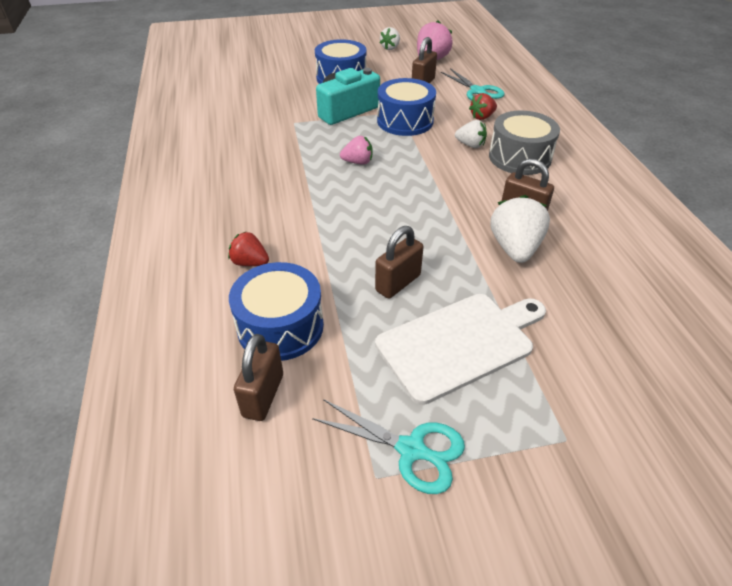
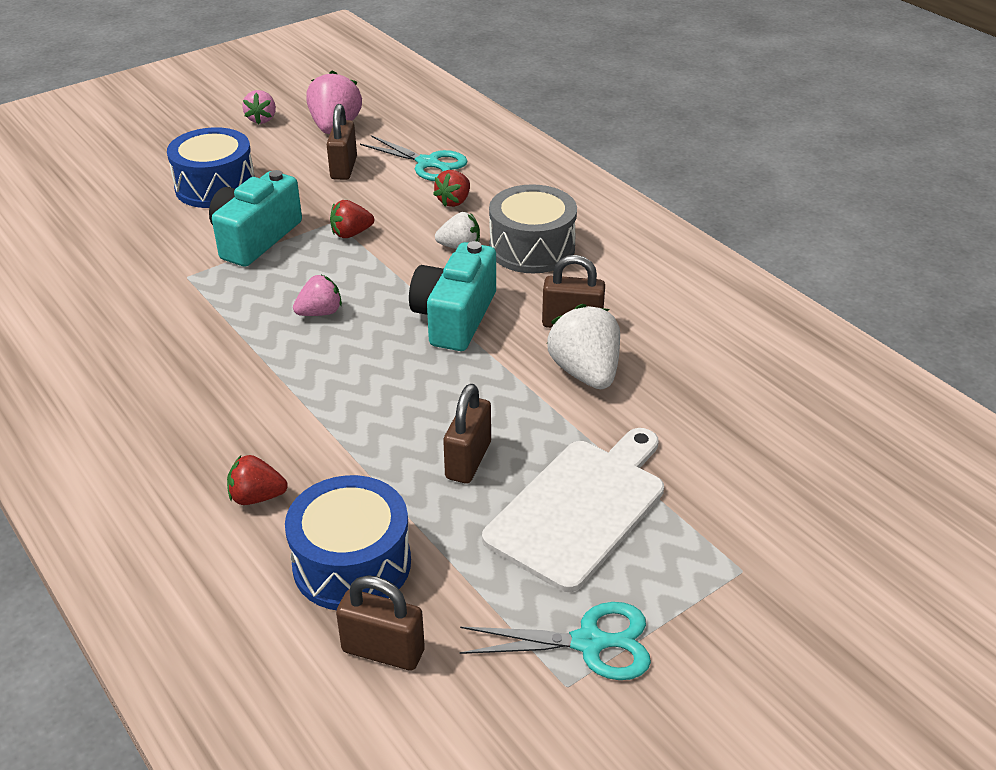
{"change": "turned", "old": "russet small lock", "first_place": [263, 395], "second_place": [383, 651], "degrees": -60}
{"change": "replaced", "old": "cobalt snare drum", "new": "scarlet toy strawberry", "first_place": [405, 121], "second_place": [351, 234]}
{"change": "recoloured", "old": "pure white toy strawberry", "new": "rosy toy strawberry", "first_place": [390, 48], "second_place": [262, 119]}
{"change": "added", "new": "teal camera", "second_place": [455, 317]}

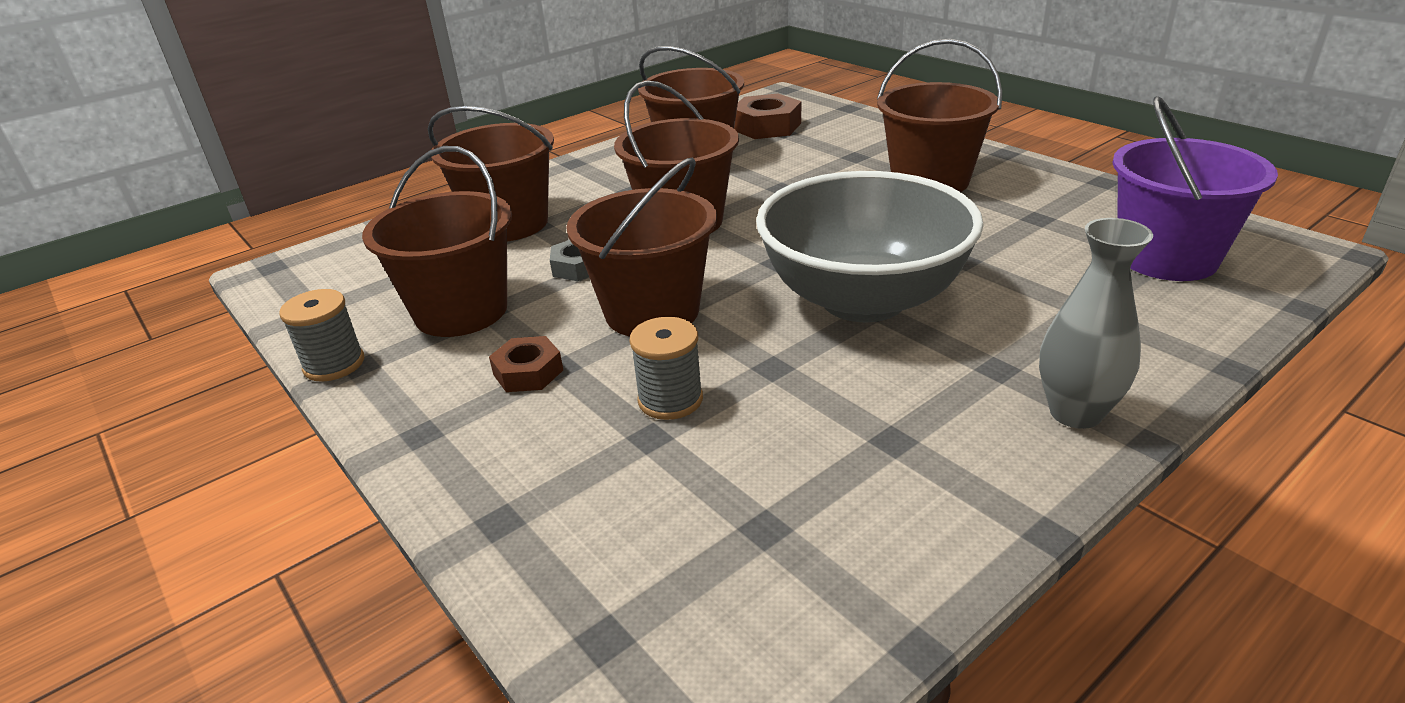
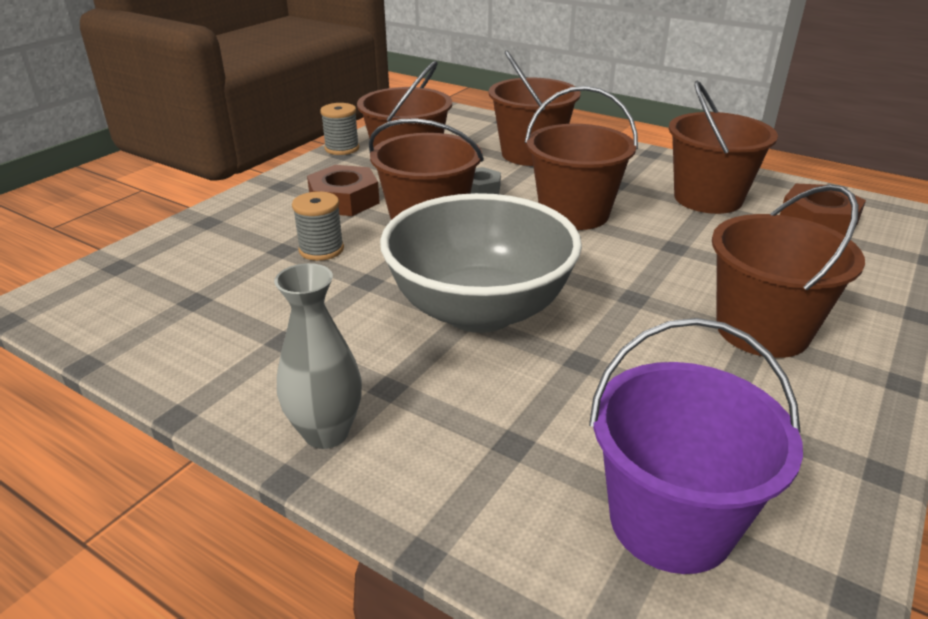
{"change": "resized", "old": "russet nut", "first_place": [528, 372], "second_place": [344, 200], "factor": 1.61}

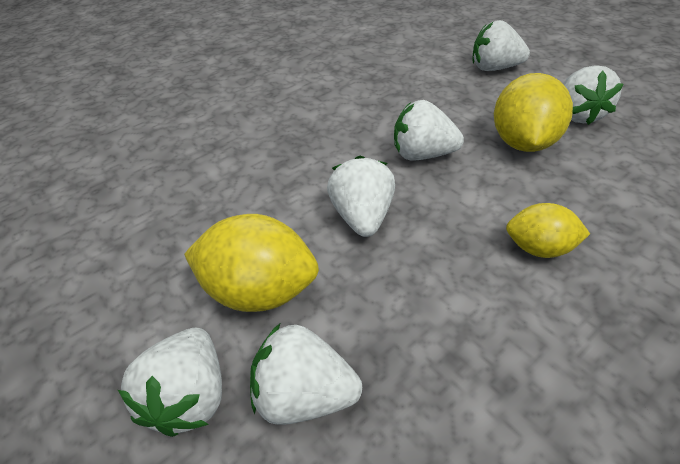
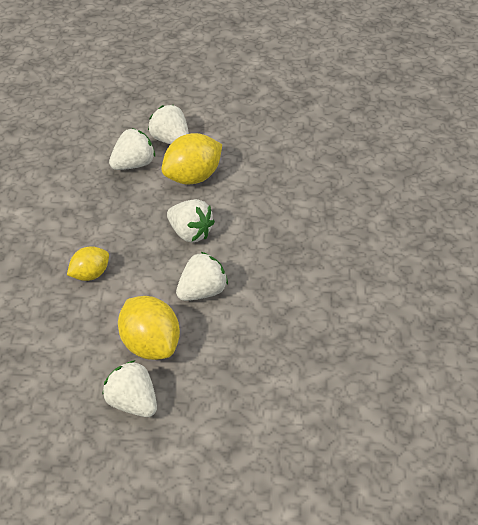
{"change": "removed", "old": "pure white toy strawberry", "first_place": [494, 68]}

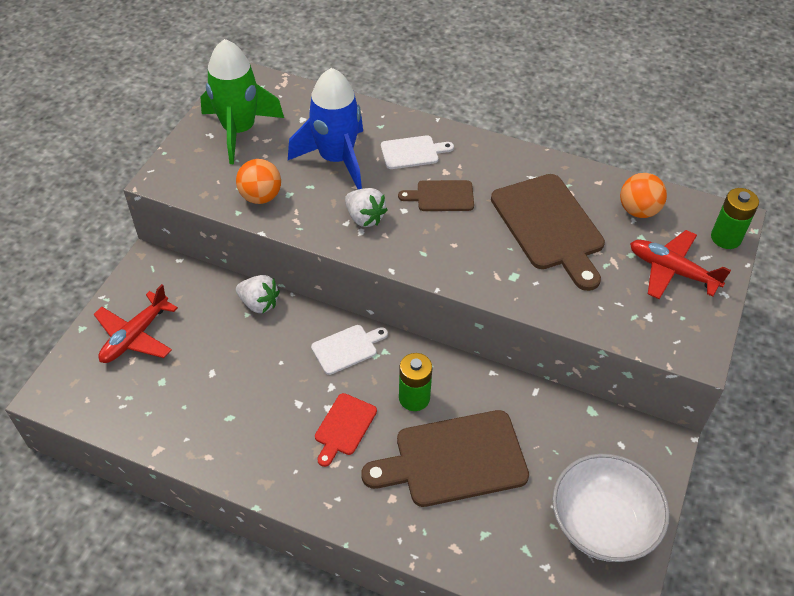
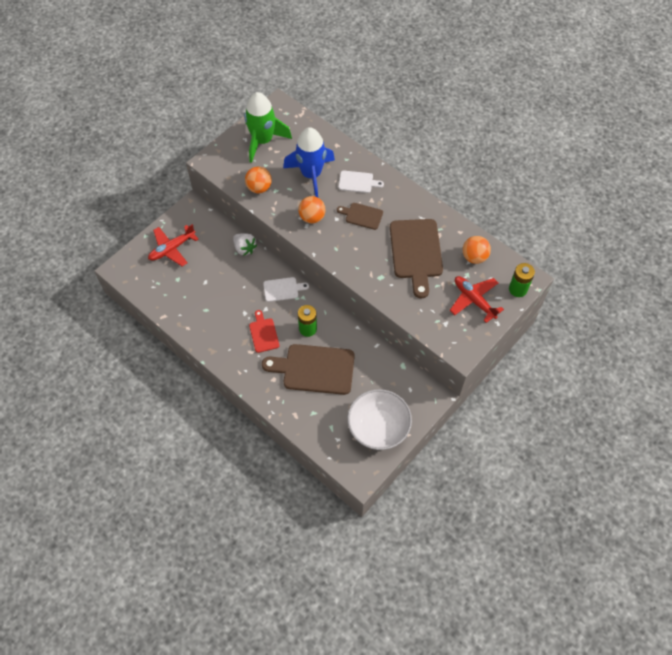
{"change": "turned", "old": "scarlet cutting board", "first_place": [344, 427], "second_place": [263, 333], "degrees": 120}
{"change": "replaced", "old": "pure white toy strawberry", "new": "orange ball", "first_place": [364, 218], "second_place": [312, 217]}

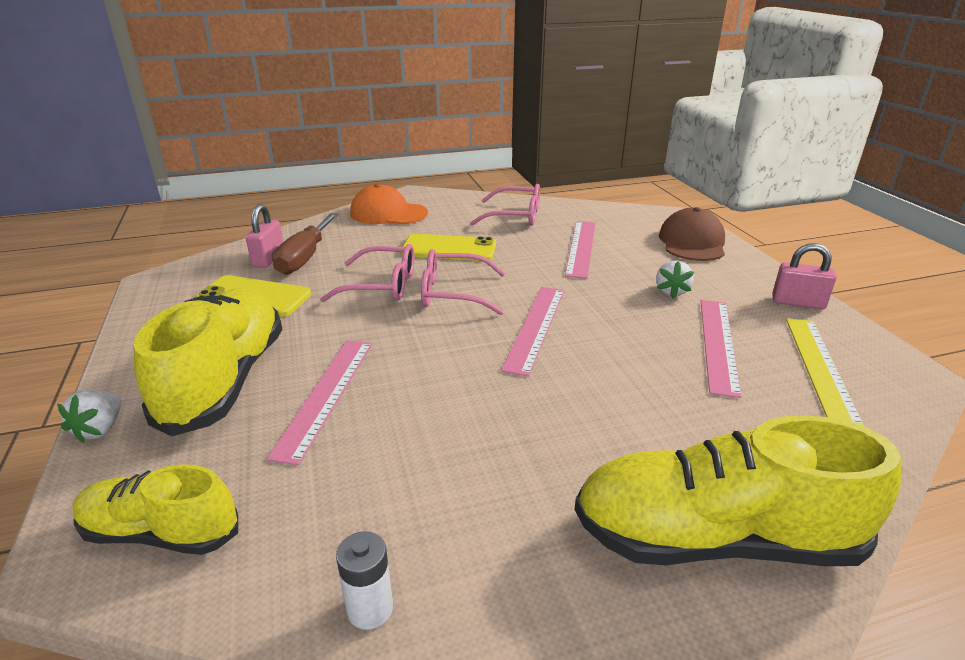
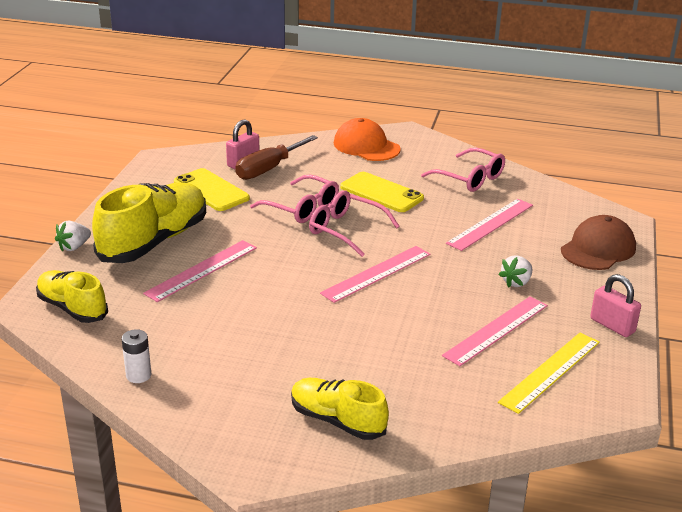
{"change": "resized", "old": "golden sneaker", "first_place": [714, 538], "second_place": [337, 420], "factor": 0.6}

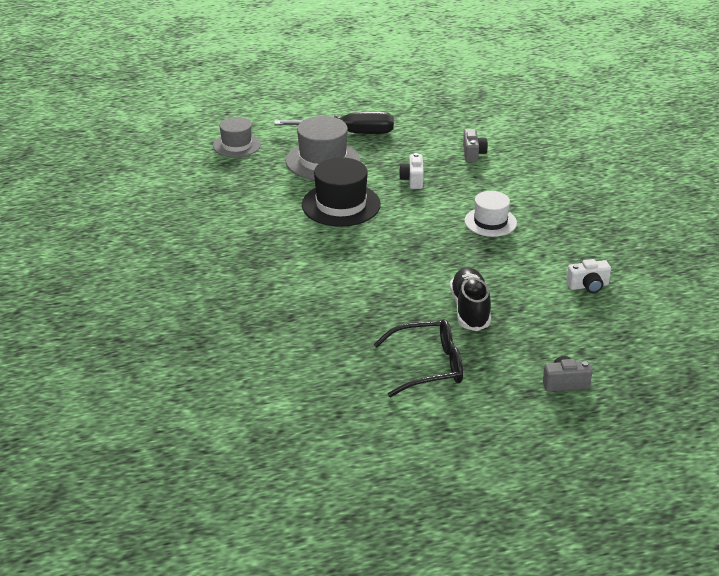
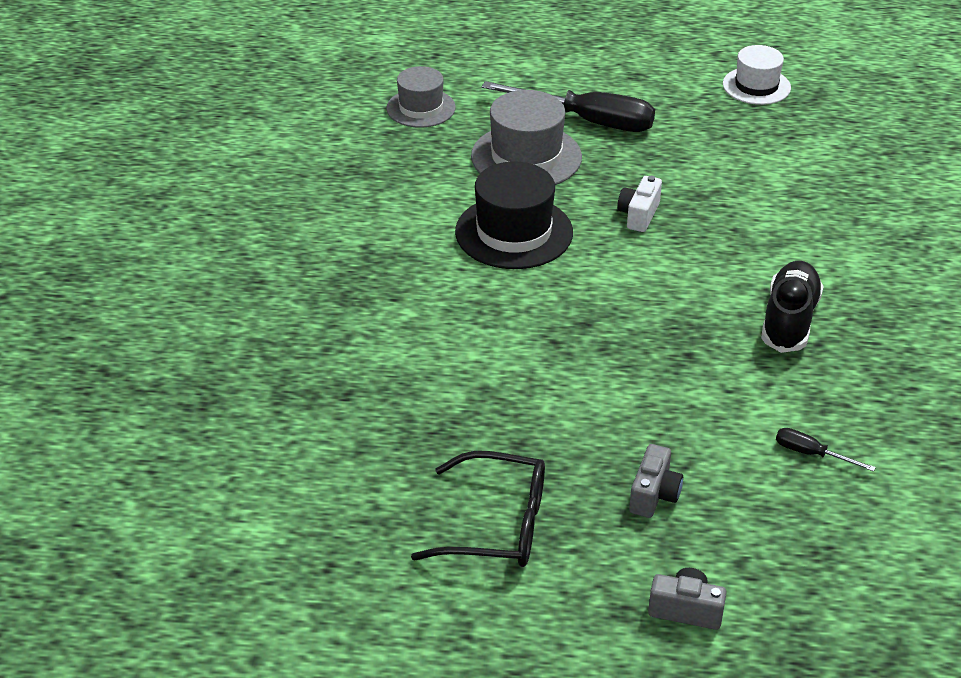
{"change": "moved", "old": "black sneaker", "first_place": [470, 309], "second_place": [789, 320]}
{"change": "moved", "old": "grey camera", "first_place": [473, 154], "second_place": [654, 494]}
{"change": "moved", "old": "pure white tall hat", "first_place": [490, 222], "second_place": [756, 86]}
{"change": "replaced", "old": "pure white camera", "new": "black screwdriver", "first_place": [588, 286], "second_place": [811, 454]}

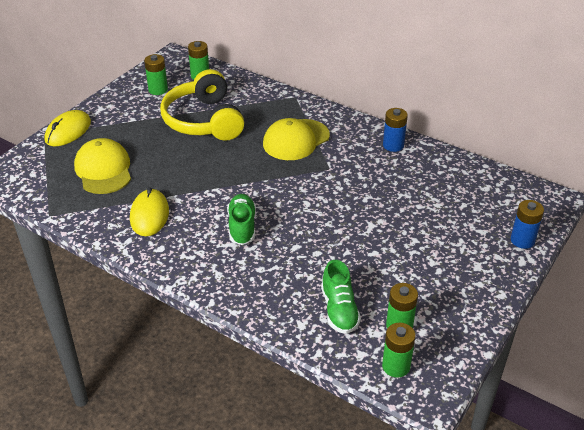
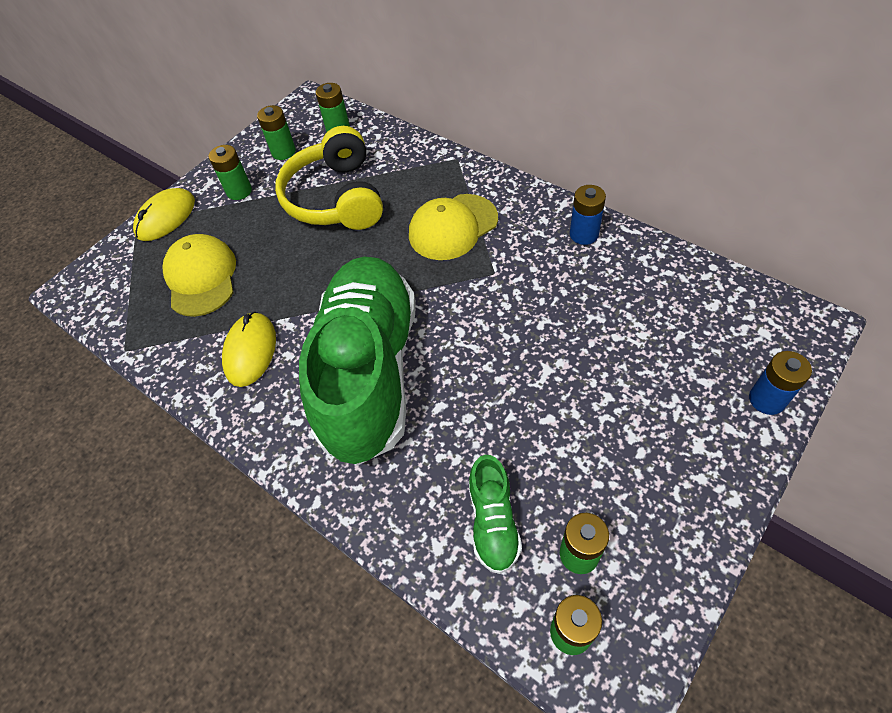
{"change": "resized", "old": "leaf-green sneaker", "first_place": [242, 227], "second_place": [369, 371], "factor": 2.44}
{"change": "added", "new": "leaf-green power cell", "second_place": [239, 191]}

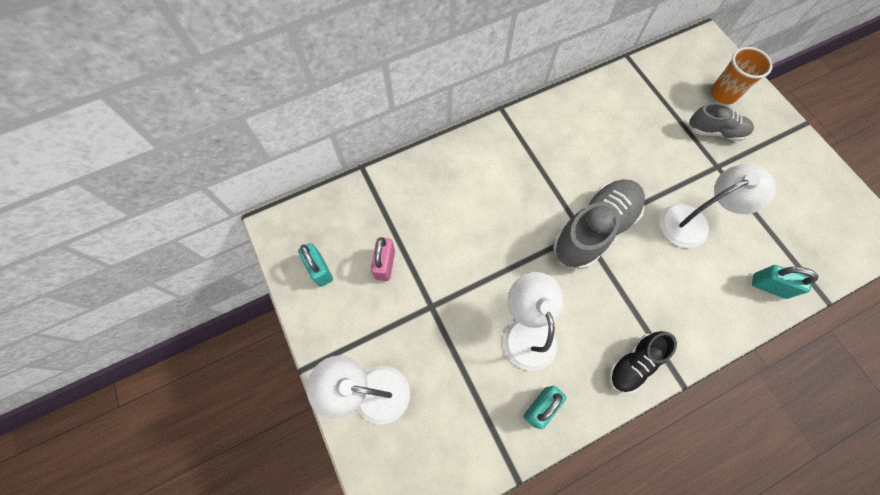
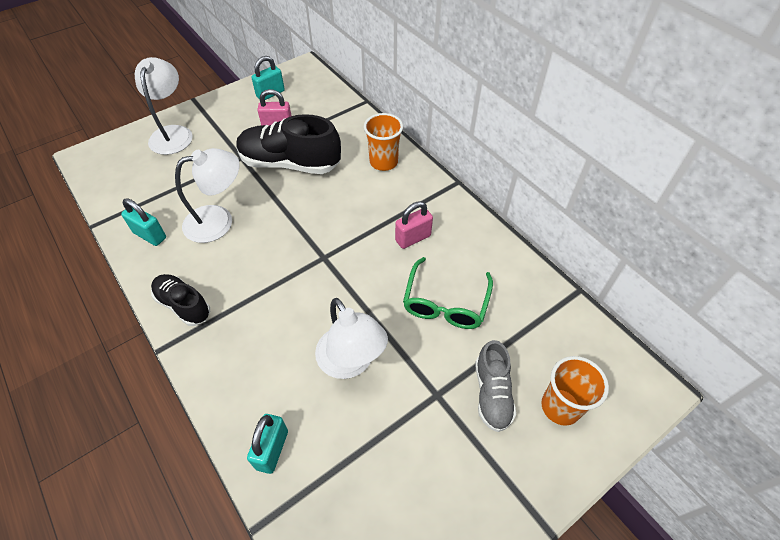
{"change": "removed", "old": "grey sneaker", "first_place": [594, 230]}
{"change": "added", "new": "black sneaker", "second_place": [290, 163]}
{"change": "added", "new": "orange tumbler", "second_place": [383, 162]}
{"change": "added", "new": "rosy small lock", "second_place": [413, 238]}
{"change": "added", "new": "leaf-green glasses", "second_place": [445, 302]}

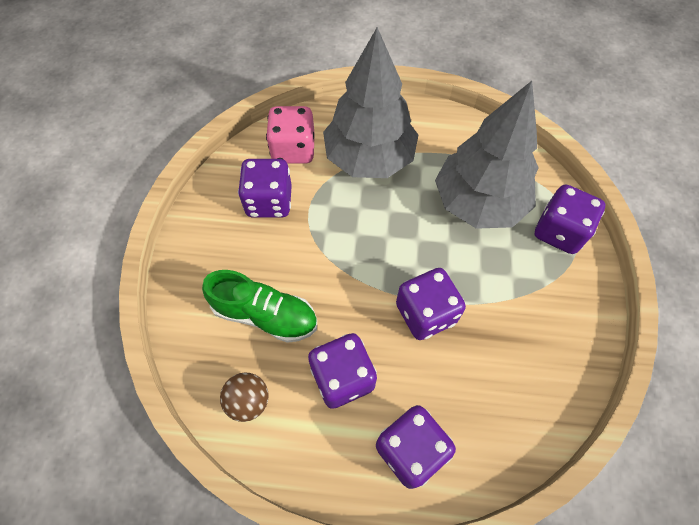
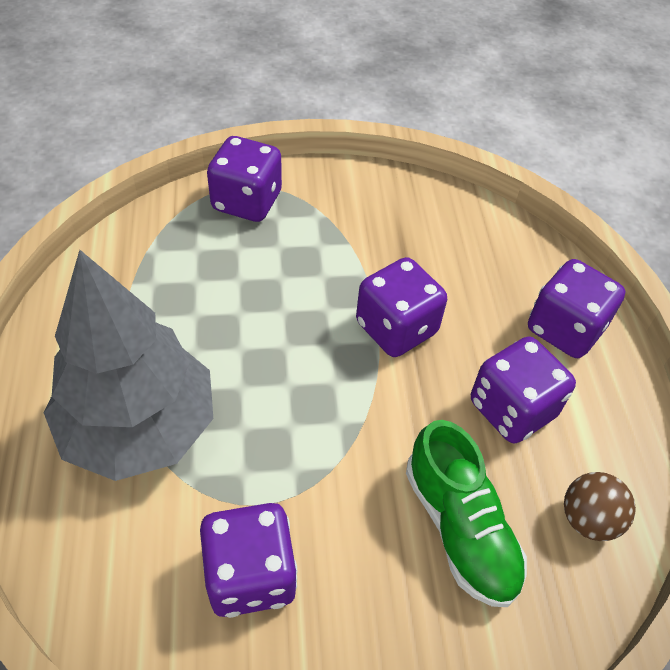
{"change": "turned", "old": "leaf-green sneaker", "first_place": [265, 315], "second_place": [460, 528], "degrees": 150}
{"change": "removed", "old": "rosy game die", "first_place": [293, 150]}
{"change": "removed", "old": "grey tree", "first_place": [478, 202]}

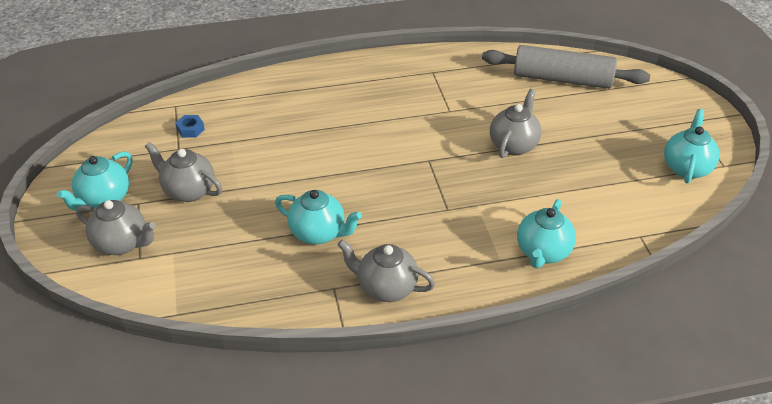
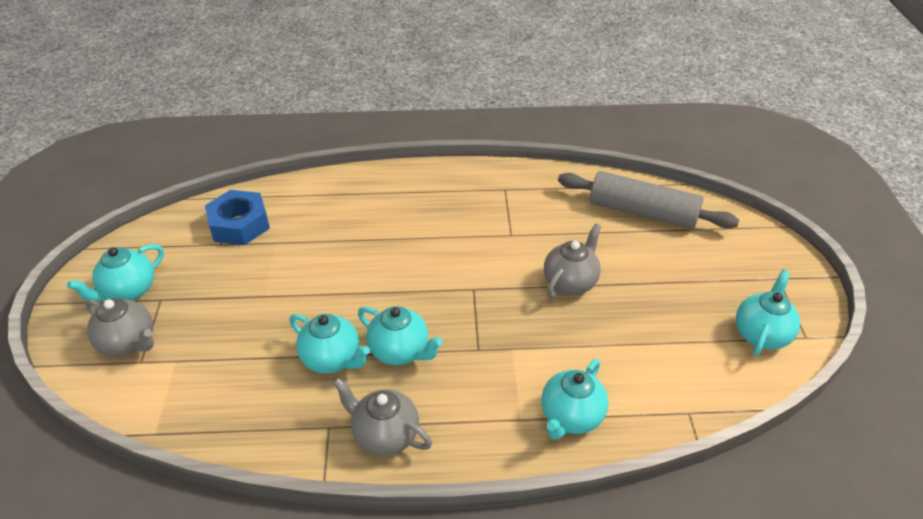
{"change": "removed", "old": "grey teapot", "first_place": [188, 191]}
{"change": "resized", "old": "cobalt nut", "first_place": [190, 129], "second_place": [239, 224], "factor": 2.2}
{"change": "added", "new": "teal teapot", "second_place": [400, 351]}

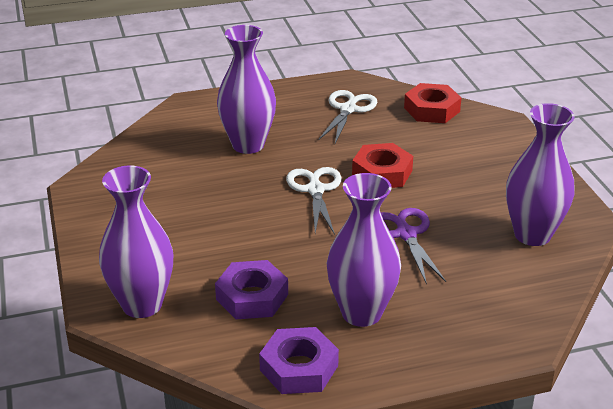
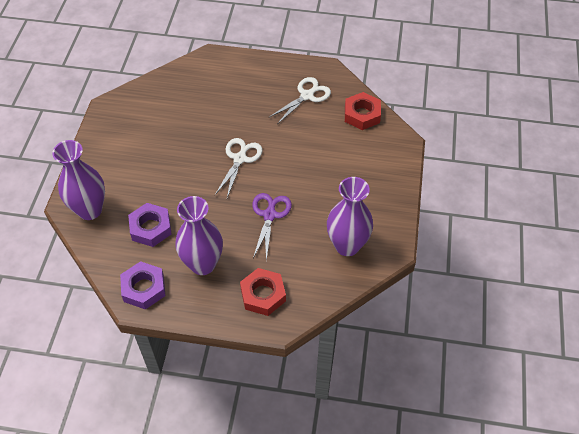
{"change": "removed", "old": "purple vase", "first_place": [248, 145]}
{"change": "moved", "old": "scarlet nut", "first_place": [382, 173], "second_place": [263, 295]}

